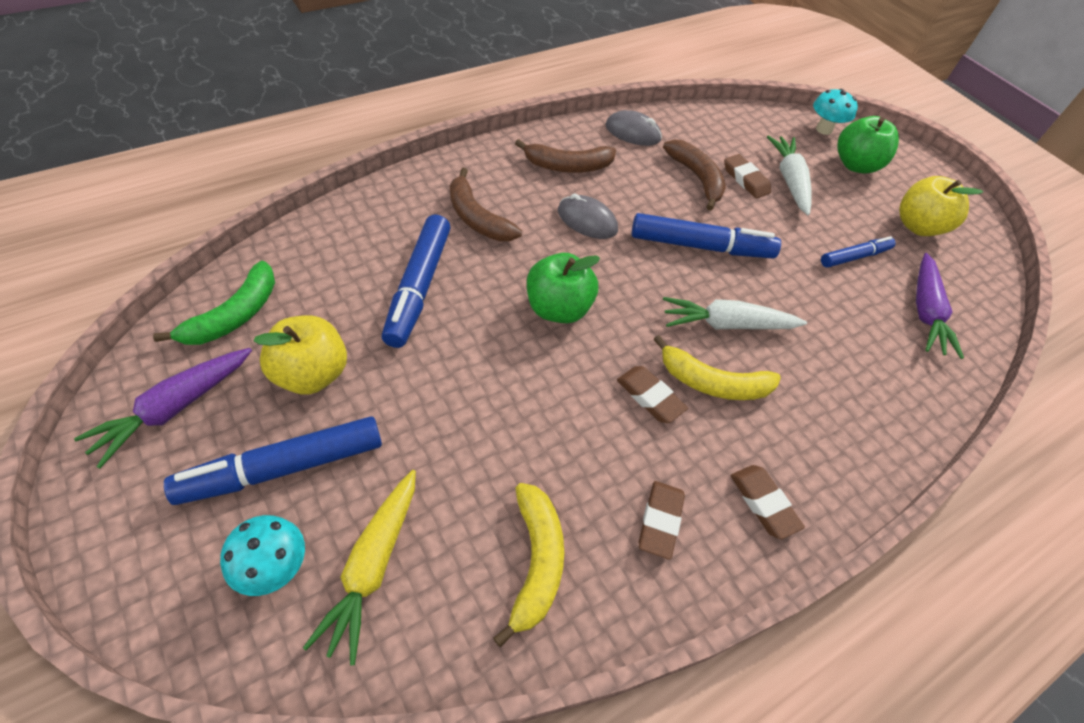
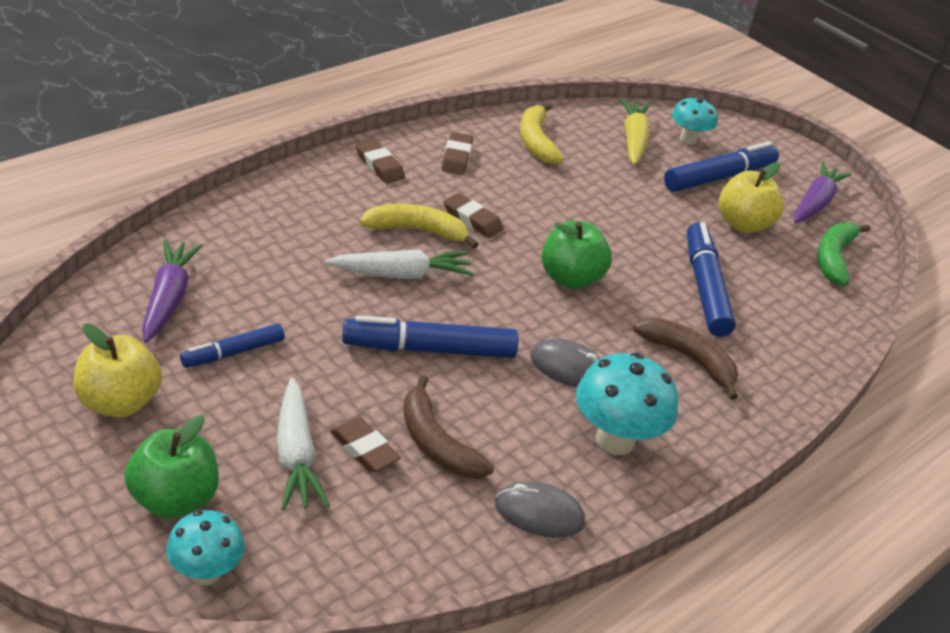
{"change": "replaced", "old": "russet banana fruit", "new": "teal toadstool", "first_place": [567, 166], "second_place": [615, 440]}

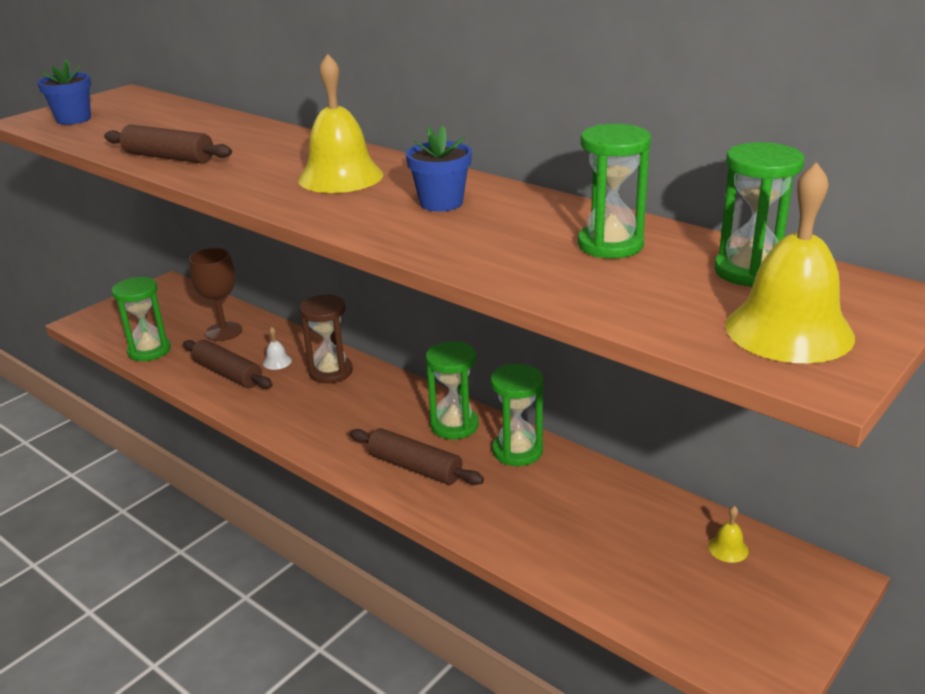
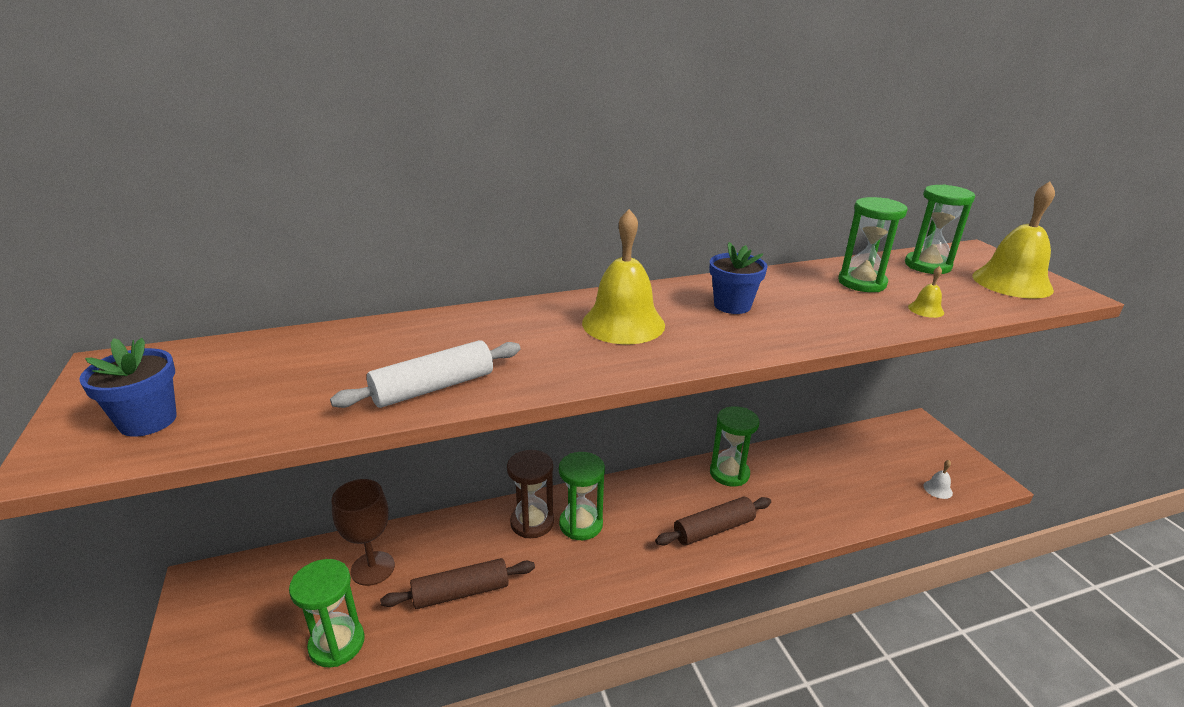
{"change": "recoloured", "old": "russet dough roller", "new": "pure white dough roller", "first_place": [169, 157], "second_place": [433, 388]}
{"change": "moved", "old": "pure white bell", "first_place": [277, 362], "second_place": [937, 489]}
{"change": "moved", "old": "leaf-green sandglass", "first_place": [454, 425], "second_place": [581, 524]}
{"change": "moved", "old": "golden bell", "first_place": [728, 548], "second_place": [926, 309]}

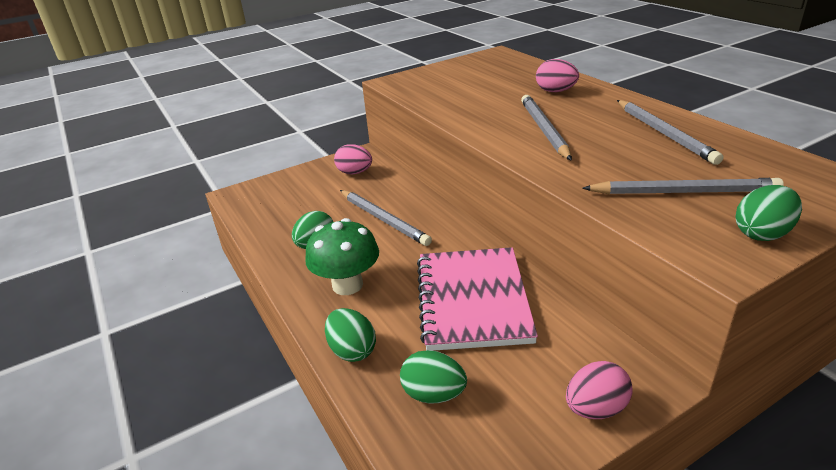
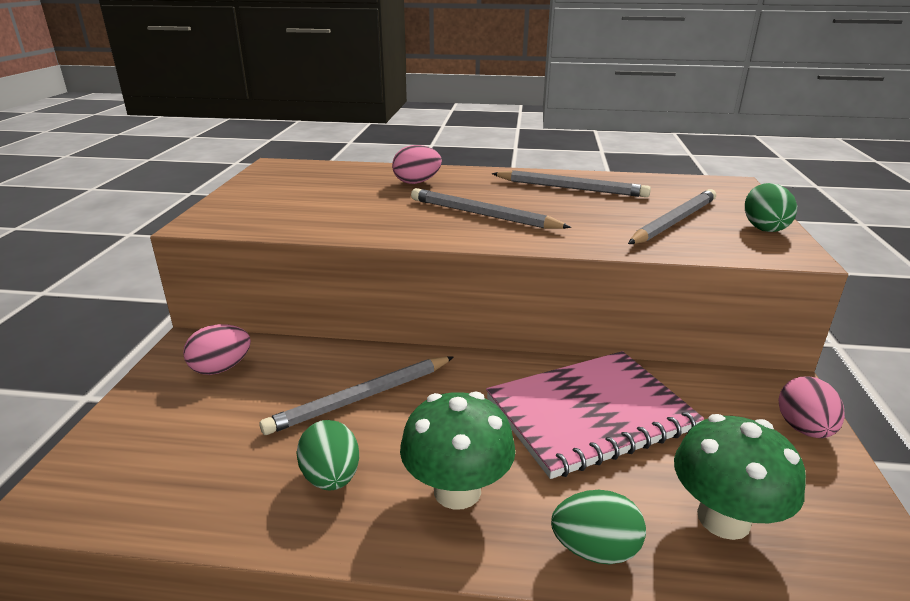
{"change": "turned", "old": "grey pencil", "first_place": [383, 219], "second_place": [361, 397], "degrees": 150}
{"change": "replaced", "old": "leaf-green egg", "new": "leaf-green toadstool", "first_place": [433, 394], "second_place": [723, 519]}
{"change": "turned", "old": "rosy notebook", "first_place": [473, 300], "second_place": [590, 414], "degrees": -60}

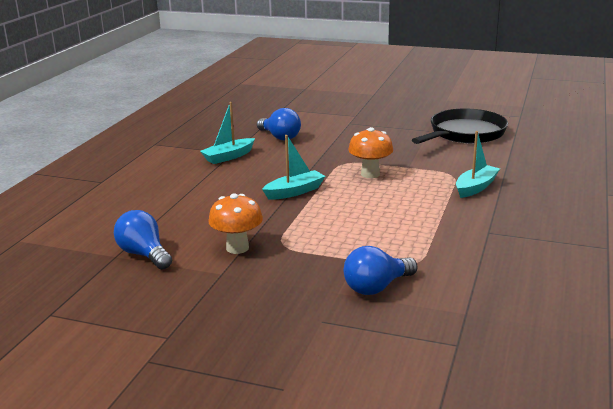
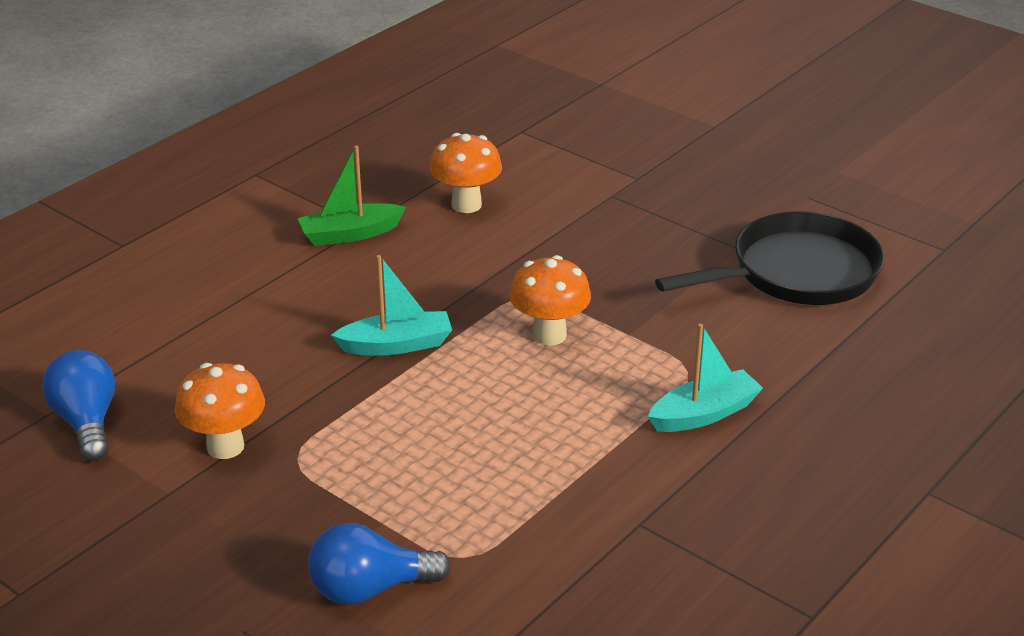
{"change": "recoloured", "old": "teal toy boat", "new": "leaf-green toy boat", "first_place": [228, 157], "second_place": [350, 234]}
{"change": "replaced", "old": "cobalt lightbulb", "new": "orange toadstool", "first_place": [280, 137], "second_place": [466, 205]}

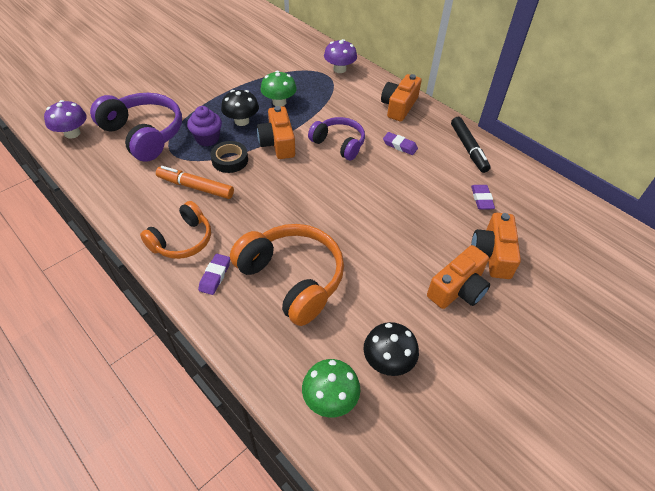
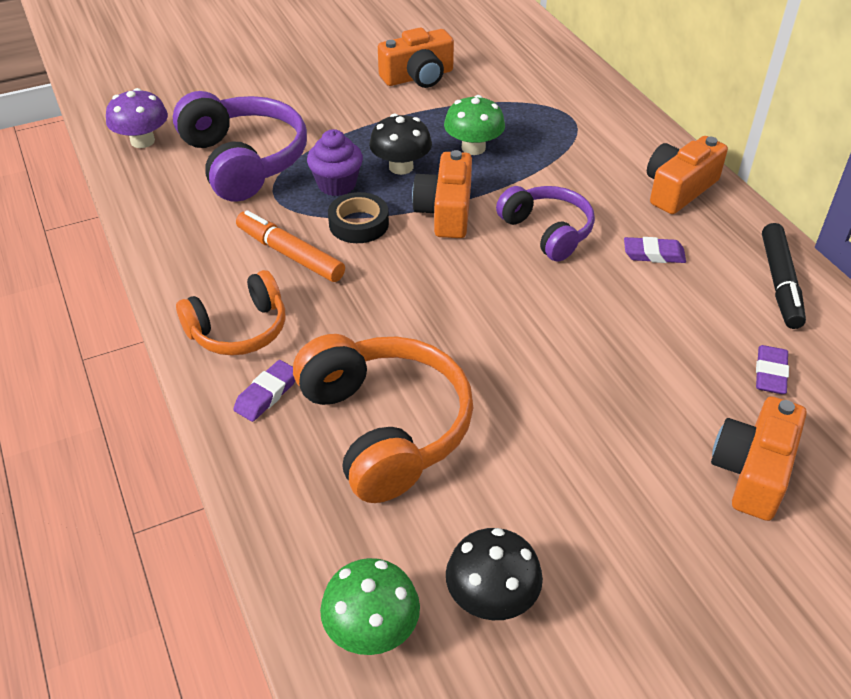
{"change": "removed", "old": "purple toadstool", "first_place": [339, 69]}
{"change": "turned", "old": "purple gum eraser", "first_place": [399, 146], "second_place": [653, 254], "degrees": -45}
{"change": "moved", "old": "orange camera", "first_place": [458, 289], "second_place": [418, 77]}

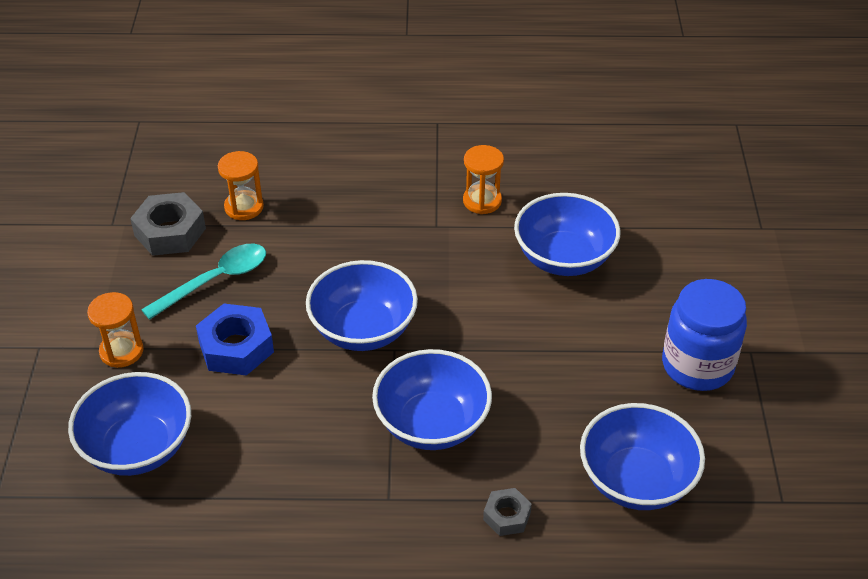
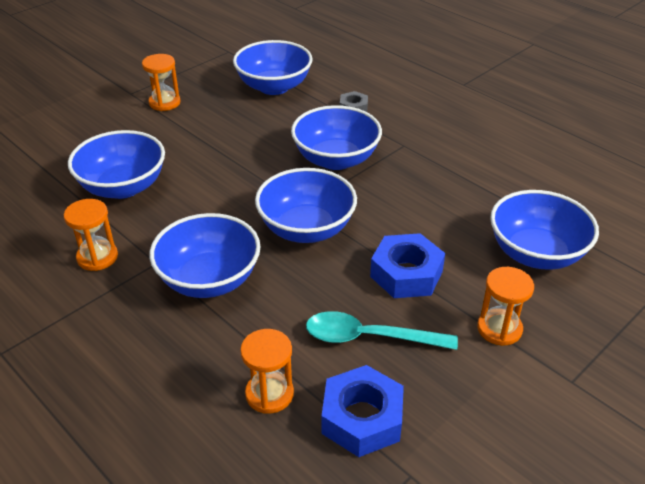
{"change": "recoloured", "old": "grey nut", "new": "cobalt nut", "first_place": [170, 232], "second_place": [362, 418]}
{"change": "replaced", "old": "cobalt jam jar", "new": "orange sandglass", "first_place": [697, 365], "second_place": [164, 103]}
{"change": "added", "new": "cobalt bowl", "second_place": [209, 279]}

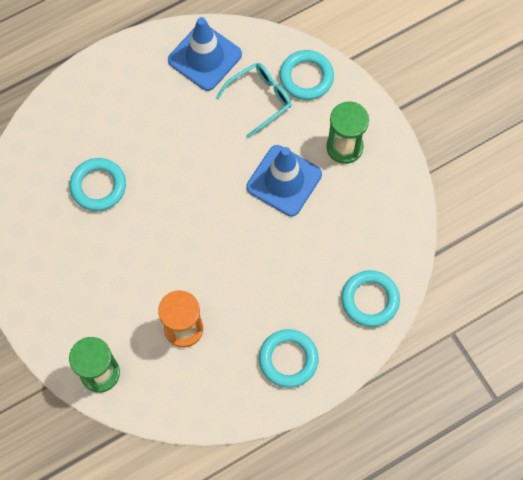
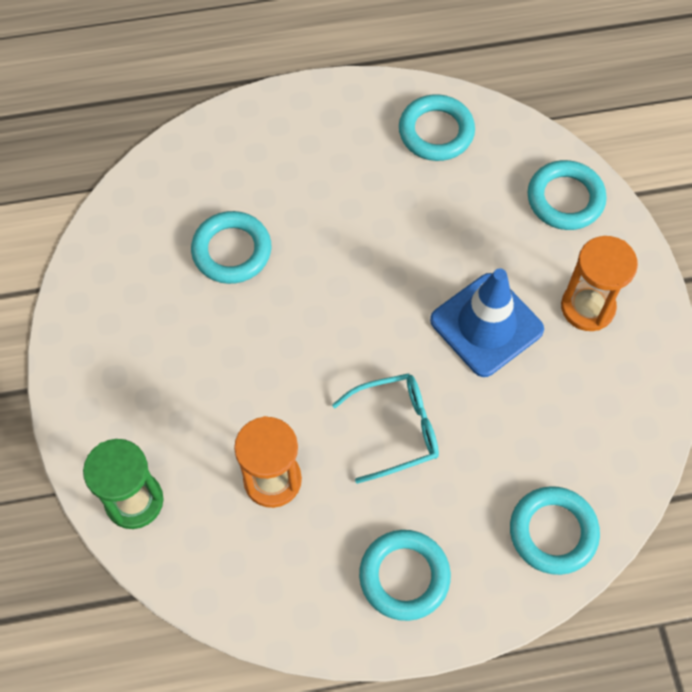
{"change": "replaced", "old": "cobalt traffic cone", "new": "teal hoop", "first_place": [205, 57], "second_place": [436, 132]}
{"change": "moved", "old": "teal glasses", "first_place": [259, 99], "second_place": [395, 429]}
{"change": "recoloured", "old": "leaf-green sandglass", "new": "orange sandglass", "first_place": [344, 147], "second_place": [587, 307]}

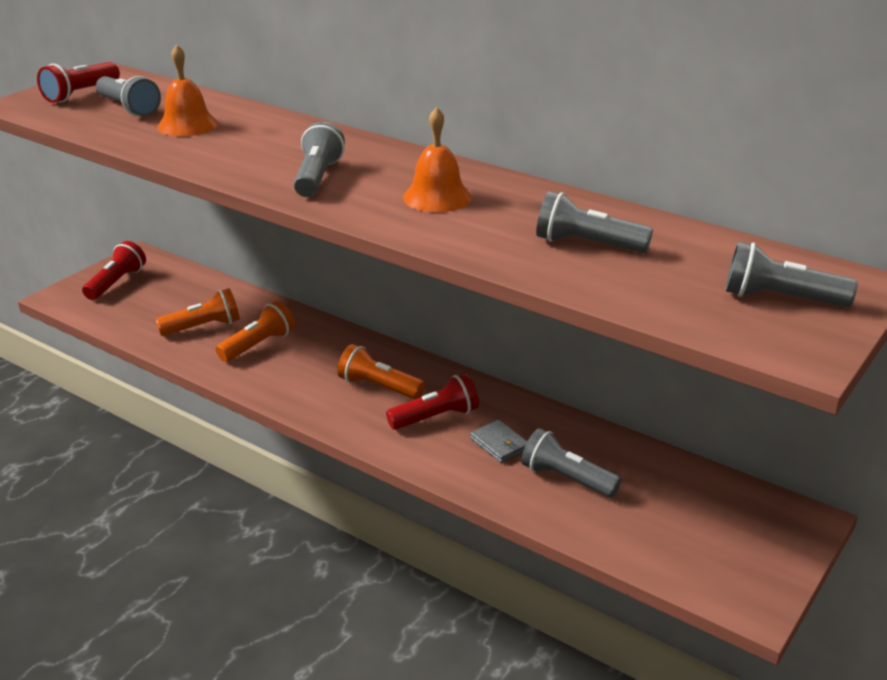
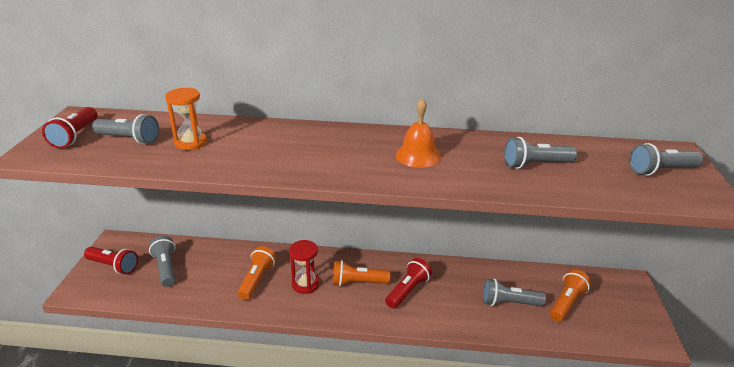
{"change": "turned", "old": "scarlet flashlight", "first_place": [116, 283], "second_place": [113, 266], "degrees": 120}
{"change": "moved", "old": "orange flashlight", "first_place": [203, 327], "second_place": [566, 303]}
{"change": "replaced", "old": "orange bell", "new": "orange sandglass", "first_place": [187, 125], "second_place": [191, 143]}
{"change": "moved", "old": "grey flashlight", "first_place": [317, 177], "second_place": [166, 268]}
{"change": "removed", "old": "grey billfold", "first_place": [499, 444]}
{"change": "added", "new": "scarlet sandglass", "second_place": [305, 284]}

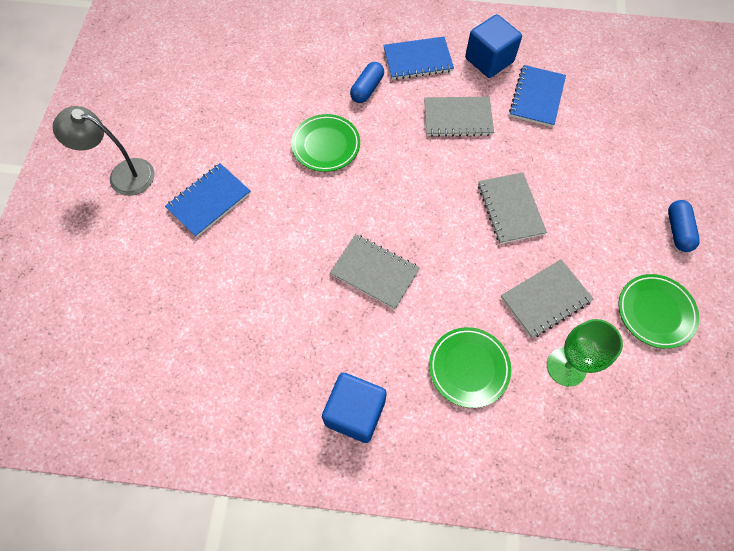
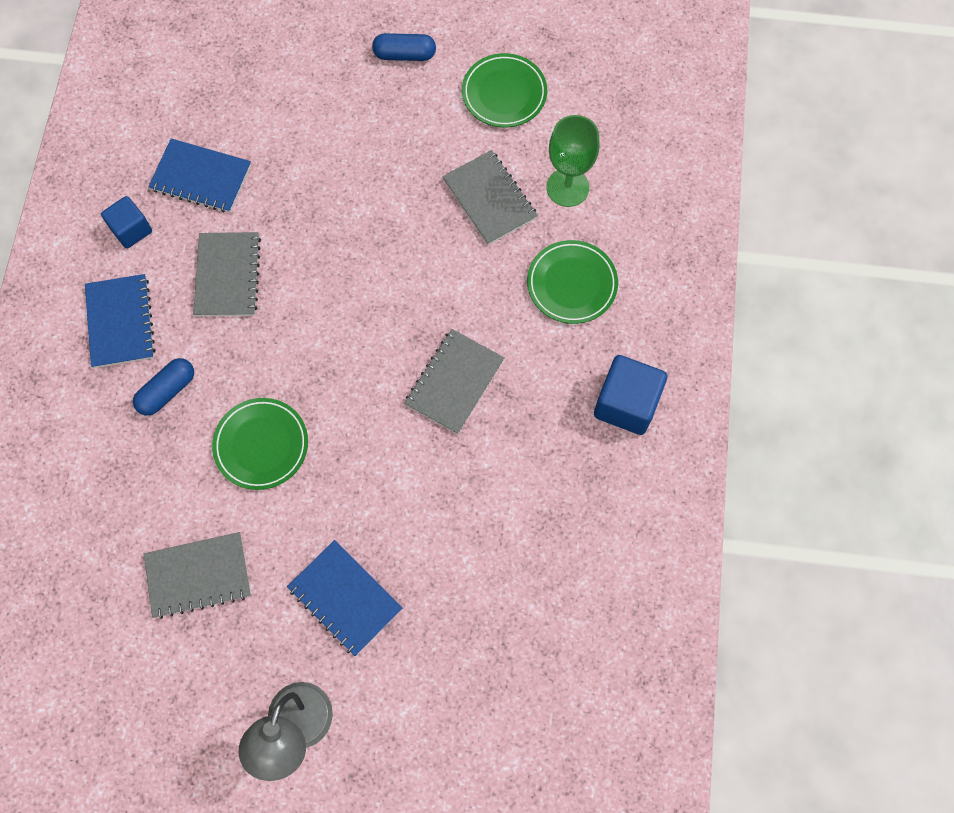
{"change": "turned", "old": "cobalt pill shape", "first_place": [367, 89], "second_place": [167, 391], "degrees": -75}
{"change": "resized", "old": "cobalt solid cube", "first_place": [489, 60], "second_place": [131, 230], "factor": 0.63}
{"change": "moved", "old": "grey notebook", "first_place": [510, 209], "second_place": [198, 576]}

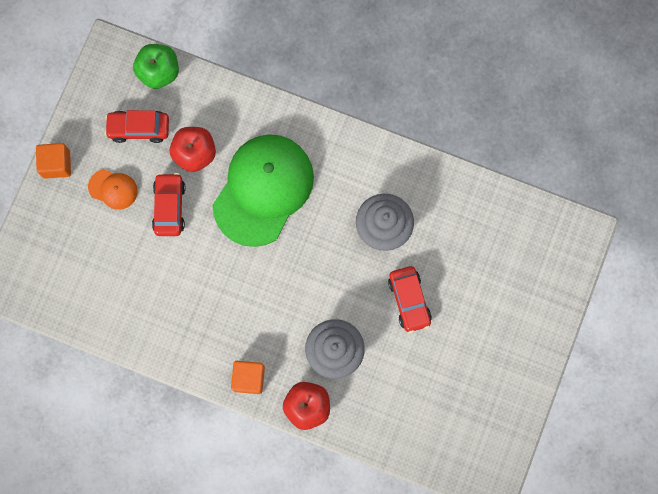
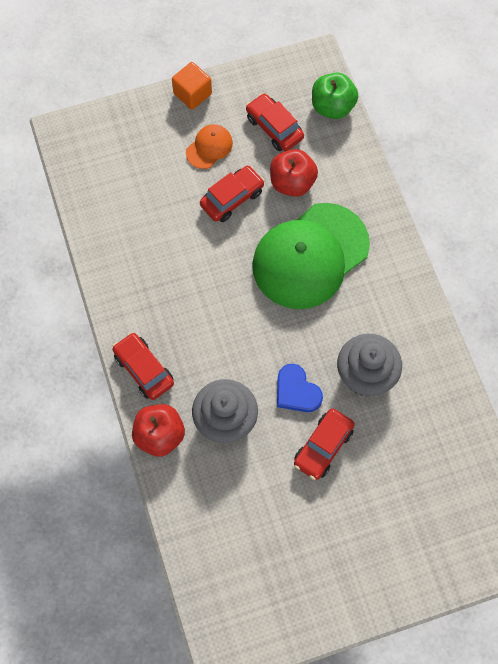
{"change": "turned", "old": "orange peaked cap", "first_place": [113, 189], "second_place": [209, 147], "degrees": -120}
{"change": "turned", "old": "leaf-green peaked cap", "first_place": [263, 190], "second_place": [310, 256], "degrees": 150}
{"change": "replaced", "old": "orange solid cube", "new": "scarlet car", "first_place": [249, 378], "second_place": [144, 369]}
{"change": "added", "new": "cobalt love heart", "second_place": [296, 391]}

